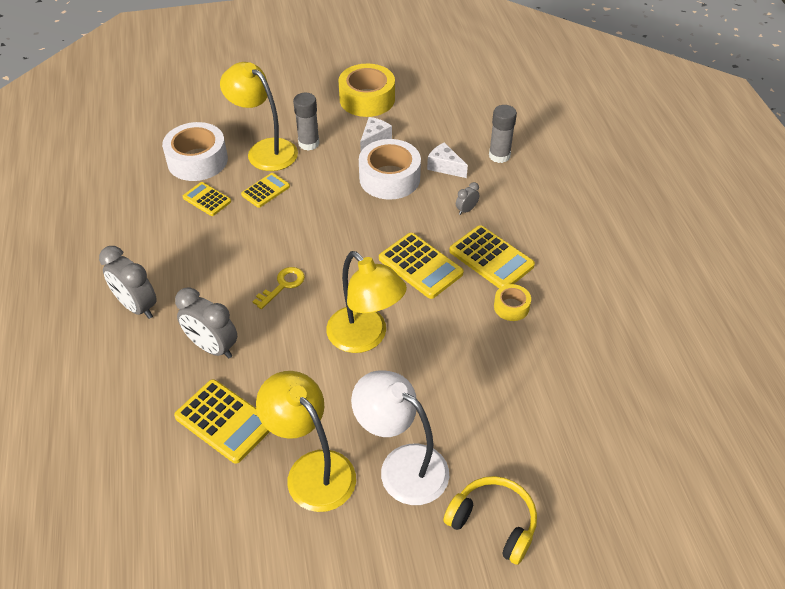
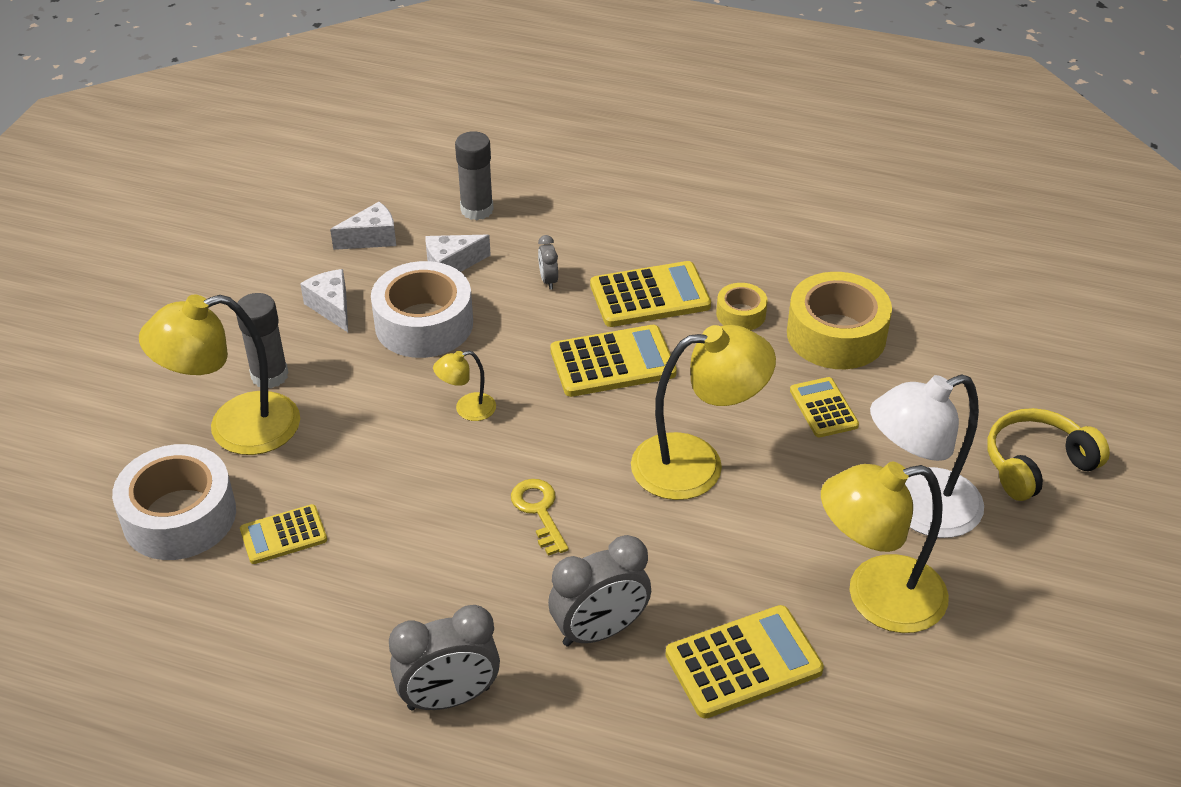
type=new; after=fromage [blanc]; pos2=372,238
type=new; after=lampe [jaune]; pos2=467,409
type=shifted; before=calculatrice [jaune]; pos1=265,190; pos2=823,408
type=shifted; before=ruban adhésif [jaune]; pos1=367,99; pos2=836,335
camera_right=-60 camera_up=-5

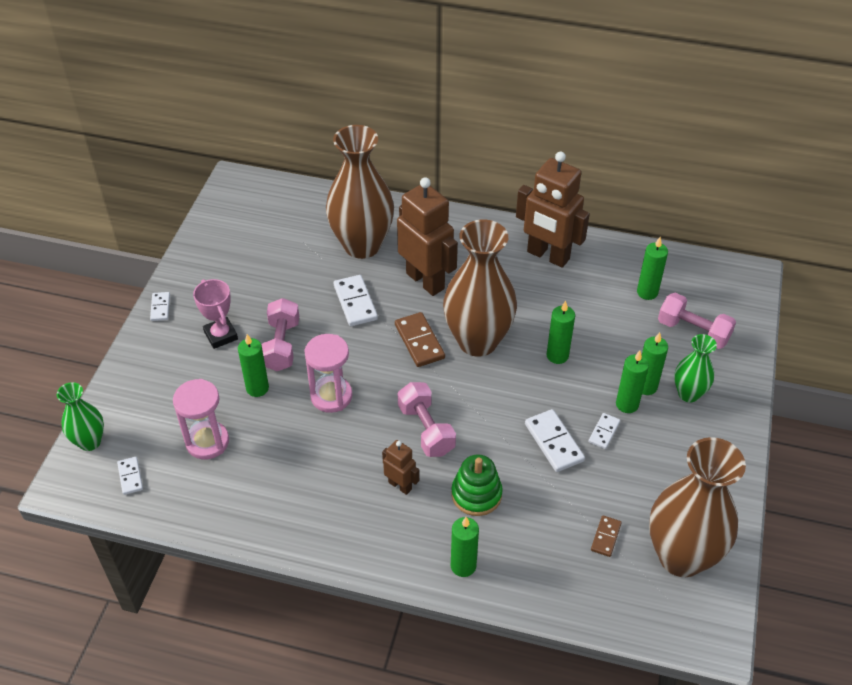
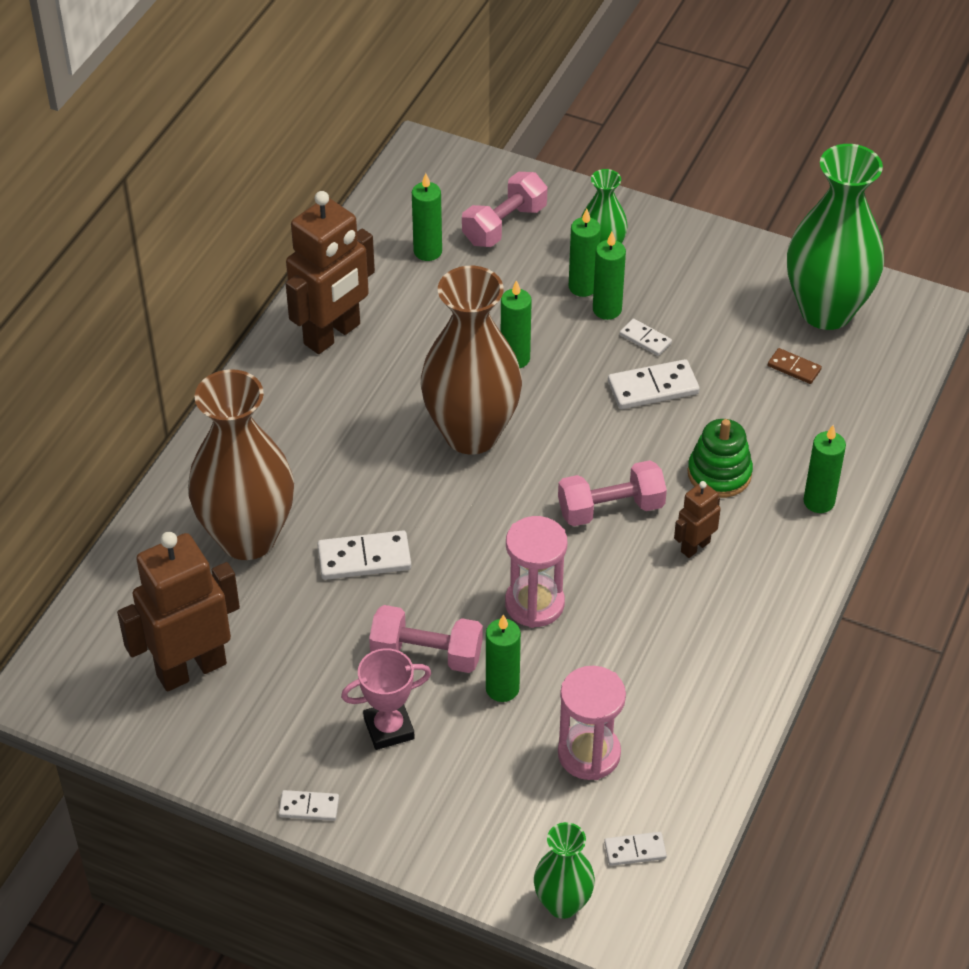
type=gone; before=domino [marron]; pos1=419,341
type=shifted; before=robot [marron]; pos1=425,281; pos2=191,668
type=repainted; before=vase [marron]; after=vase [vert]; pos1=681,556; pos2=826,311
camera_right=-80 camera_up=0

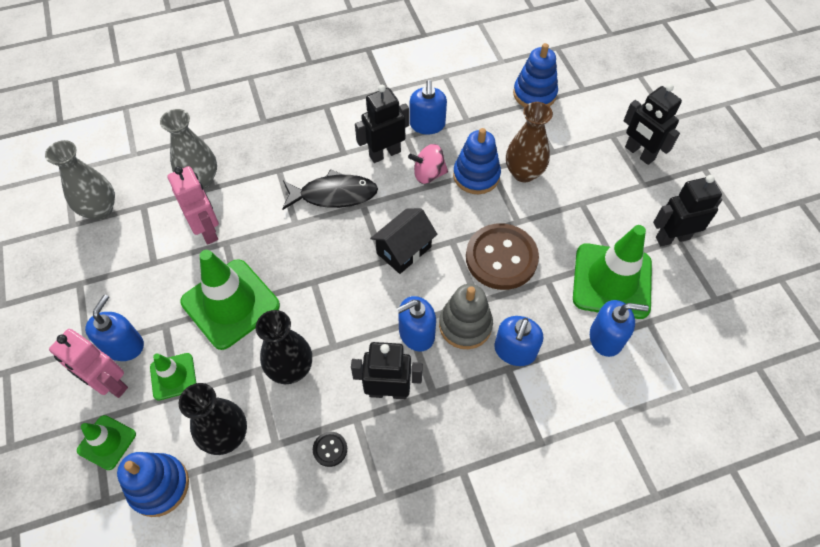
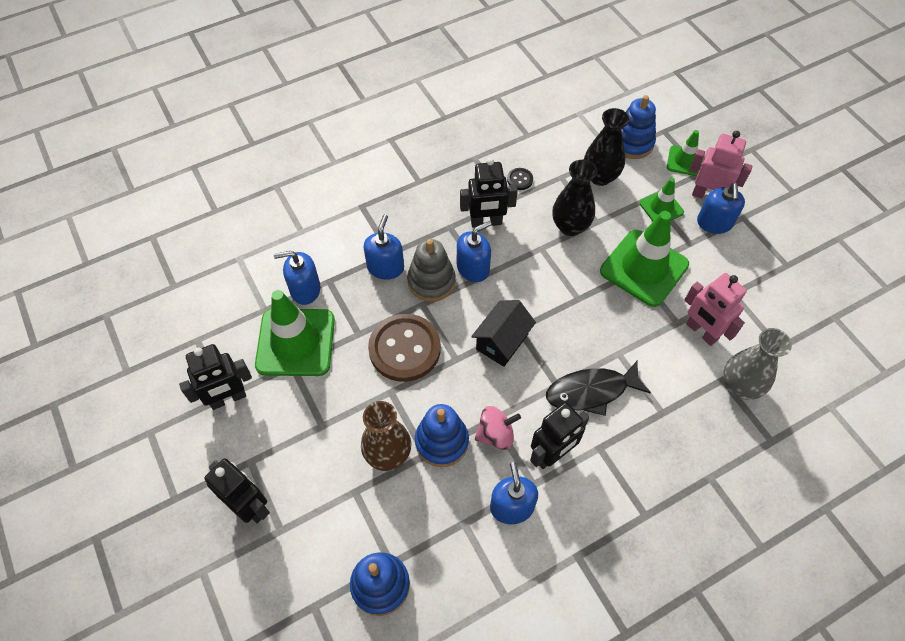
type=gone; before=vase [gris]; pos1=100,209
camera_right=170 camera_up=0

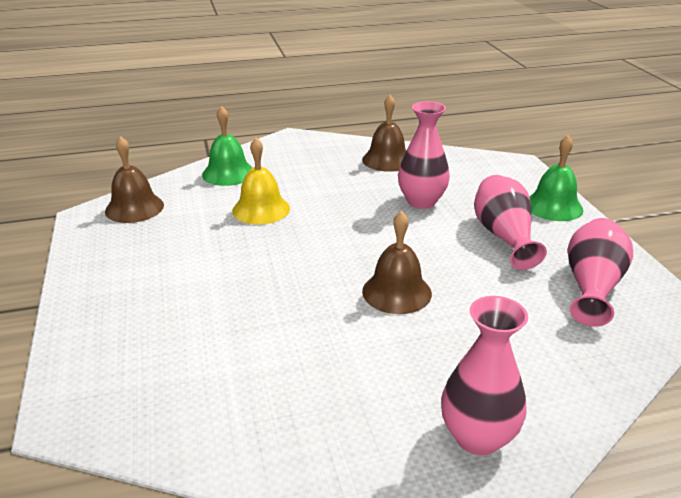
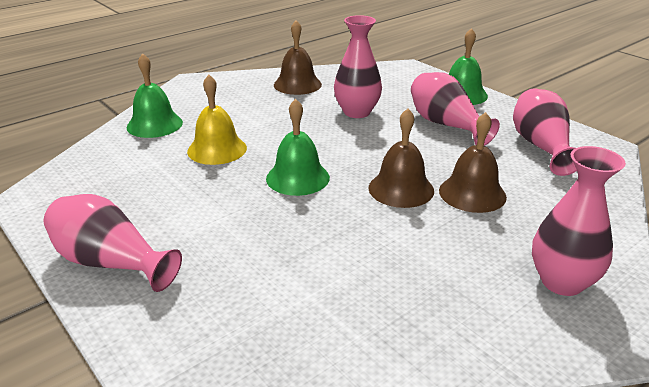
type=new; after=vase [rose]; pos2=111,262
type=new; after=cloche [vert]; pos2=297,178
type=shifted; before=cloche [marron]; pos1=134,208; pos2=472,193
camera_right=-25 camera_up=0

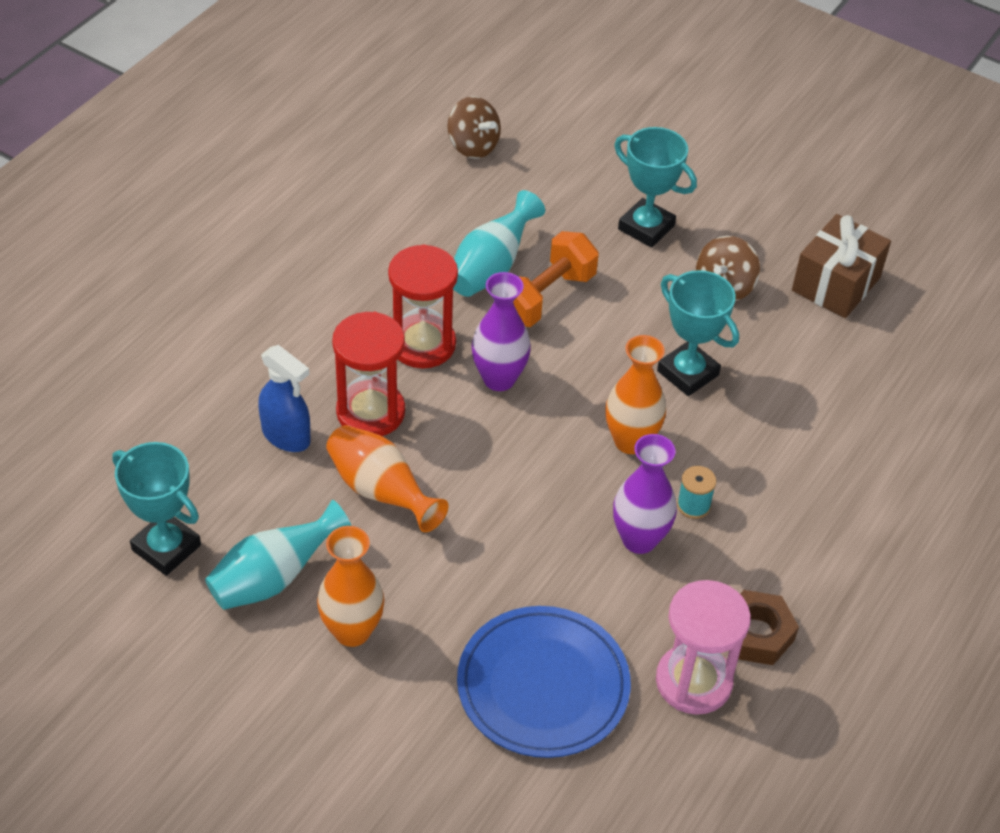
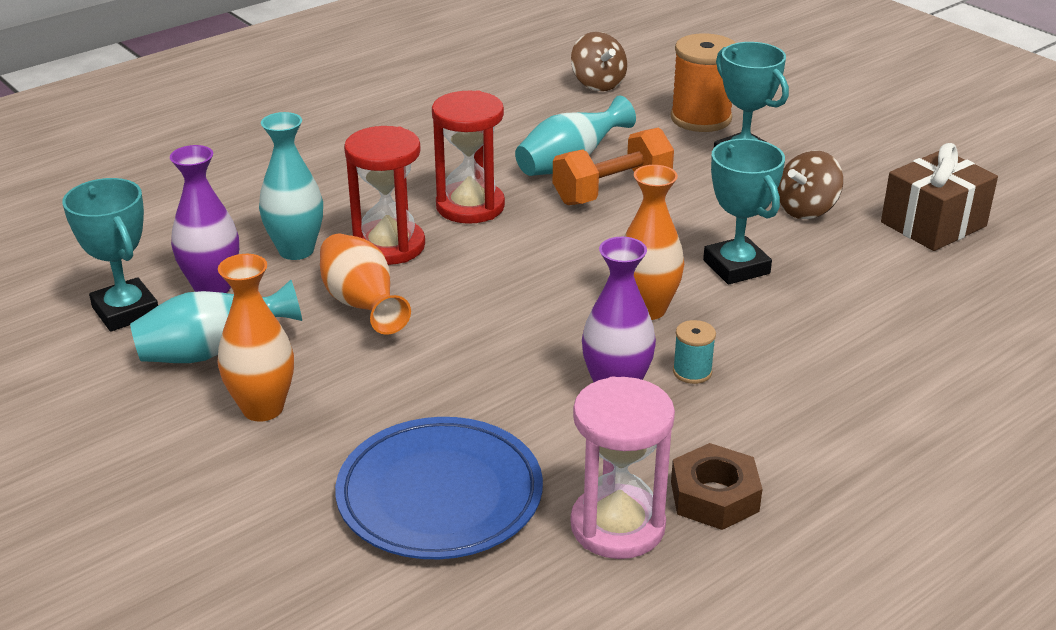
type=new; after=bobine [orange]; pos2=701,118
type=shifted; before=vase [violet]; pos1=499,379; pos2=212,287
type=swapped; before=vaporisateur [bleu]; after=vase [turquoise]; pos1=286,436; pos2=296,250
camera_right=20 camera_up=-15

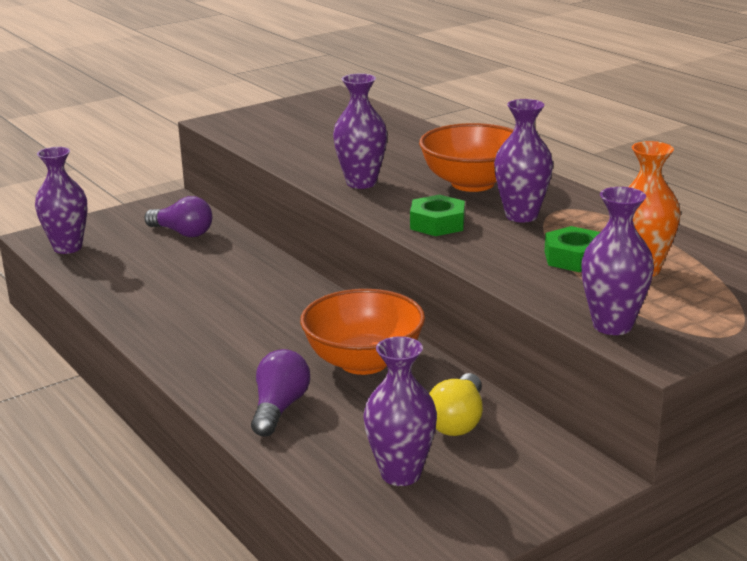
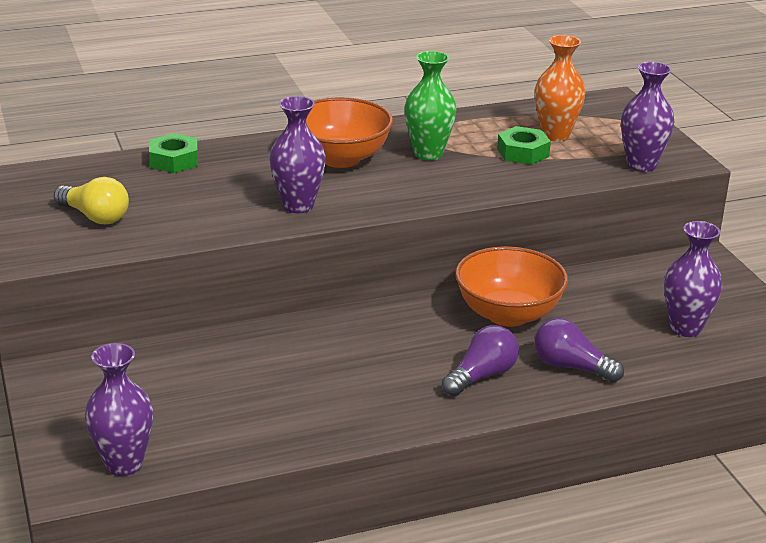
type=shifted; before=ampoule [violet]; pos1=182,233; pos2=482,376
type=shifted; before=écrou [vert]; pos1=437,223; pos2=174,160
type=shifted; before=ampoule [jaune]; pos1=458,421; pos2=95,217
type=repainted; before=vase [violet]; after=vase [vert]; pos1=521,216; pos2=428,154
camera_right=-75 camera_up=5

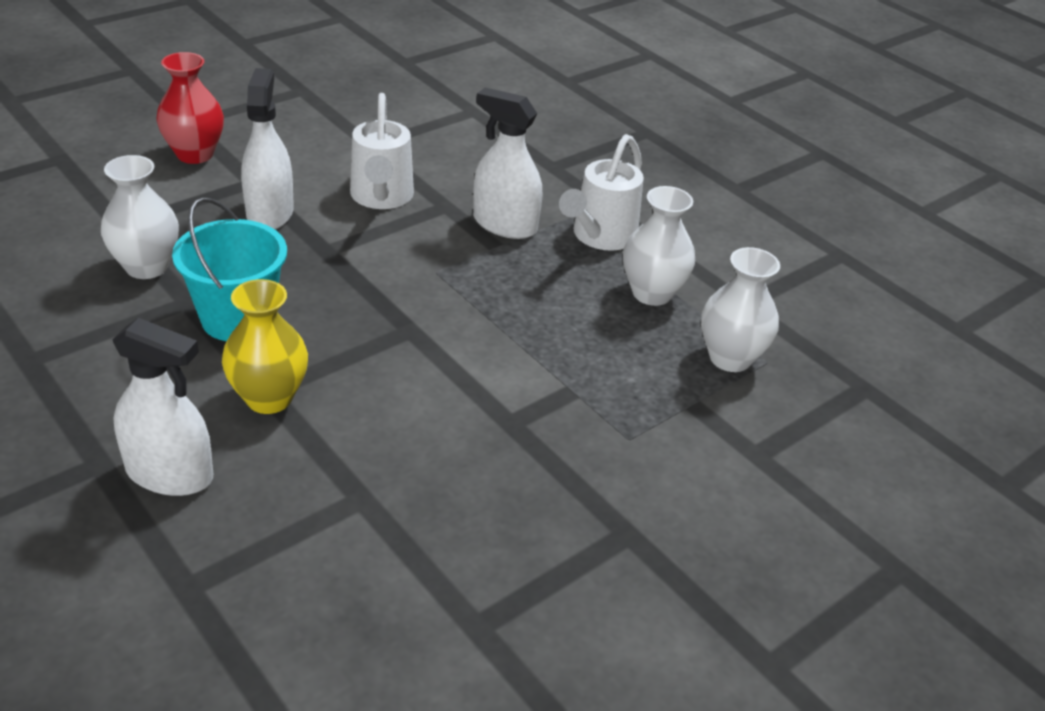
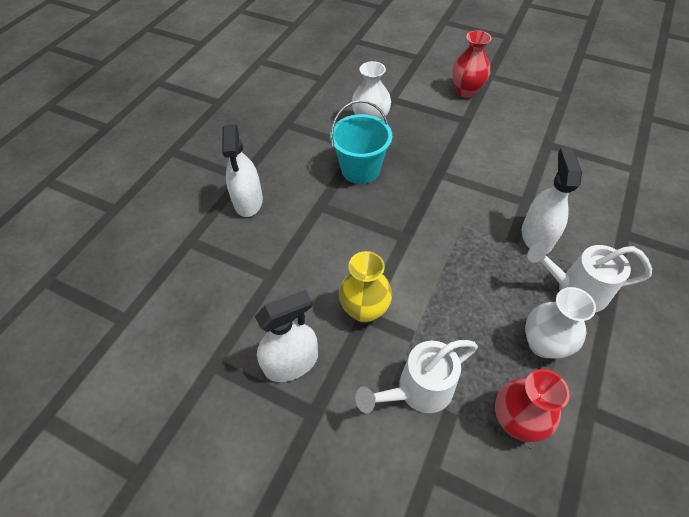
type=shifted; before=vase [jaune]; pos1=269,398; pos2=364,310
type=shifted; before=vaporisateur [blanc]; pos1=270,213; pos2=291,362
type=shifted; before=arrosoir [blanc]; pos1=381,197; pos2=418,390
type=repainted; before=vase [blanc]; after=vase [rouge]; pos1=730,358; pos2=516,420
camera_right=70 camera_up=15

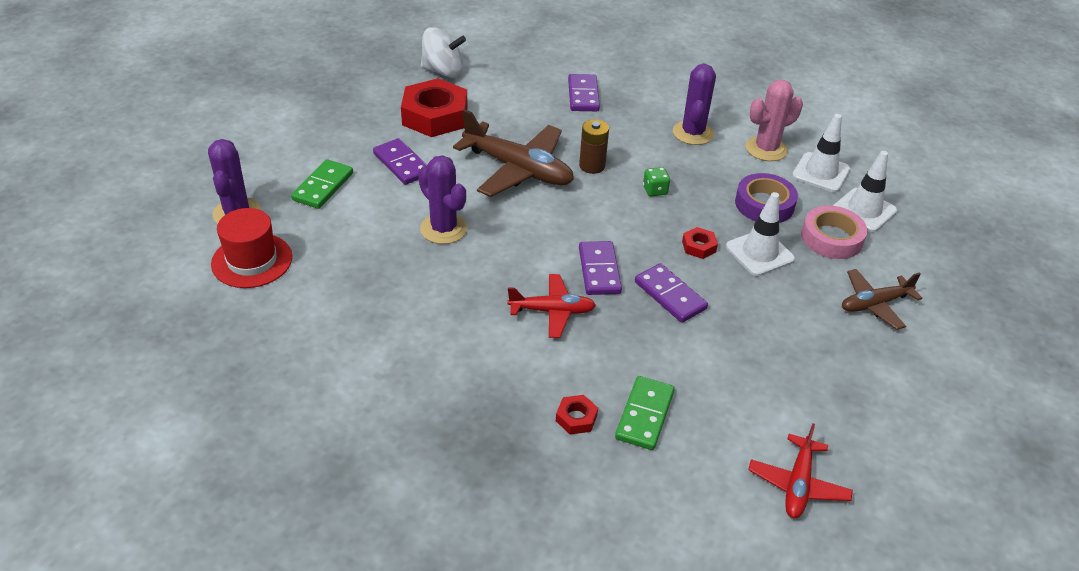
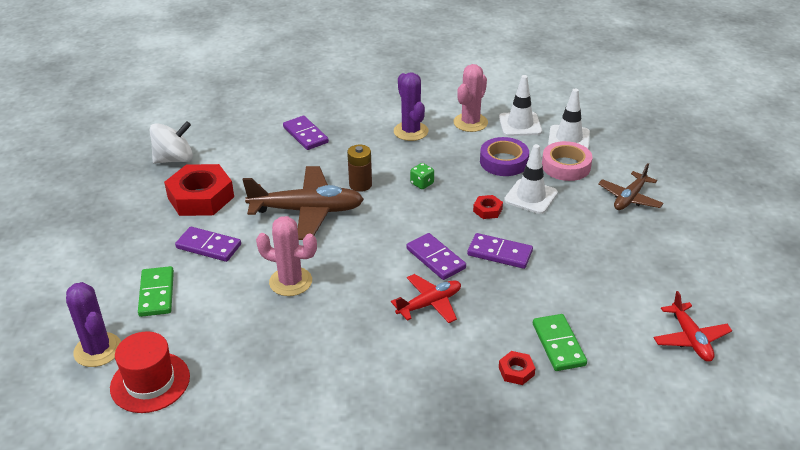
type=repainted; before=cactus [violet]; after=cactus [rose]; pos1=443,229; pos2=290,282
camera_right=-30 camera_up=-5

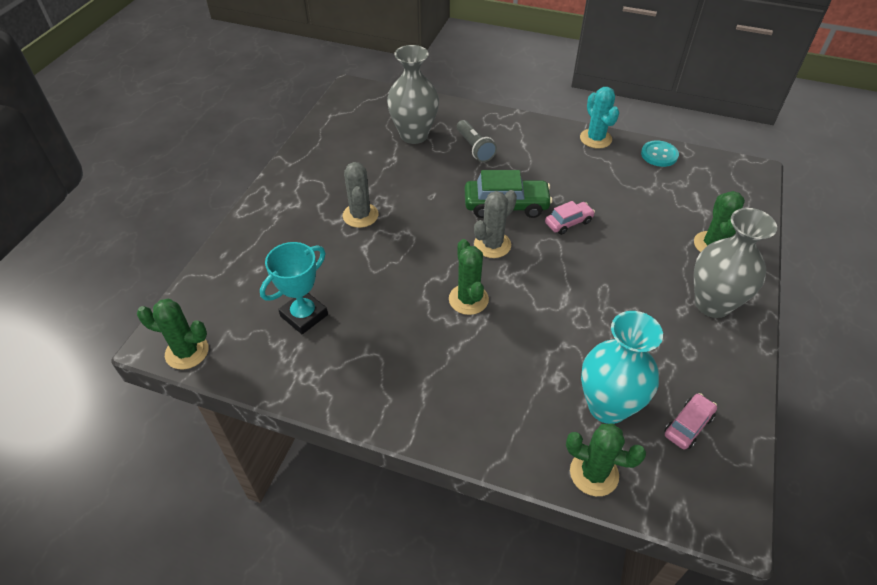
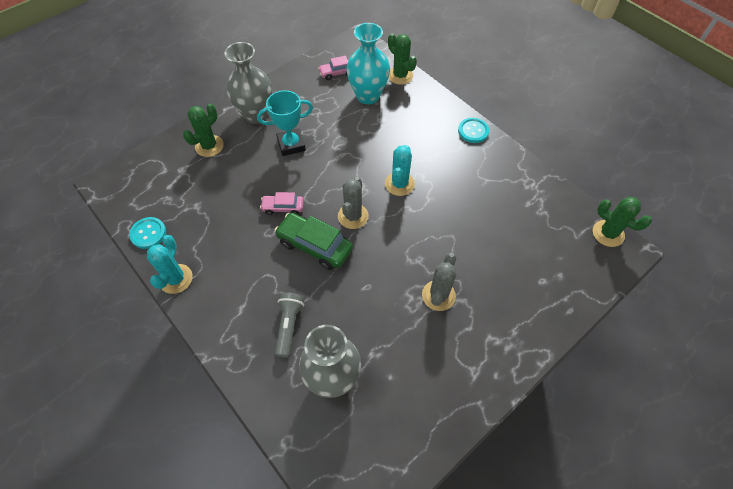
type=new; after=bouton [turquoise]; pos2=473,131
type=shifted; before=trophée [turquoise]; pos1=304,315; pos2=291,145
type=repainted; before=cactus [vert]; after=cactus [turquoise]; pos1=468,299; pos2=399,184
type=rotated; before=cactus [gris]; pos1=492,245; pos2=353,216; turn=-60
camera_right=-150 camera_up=10

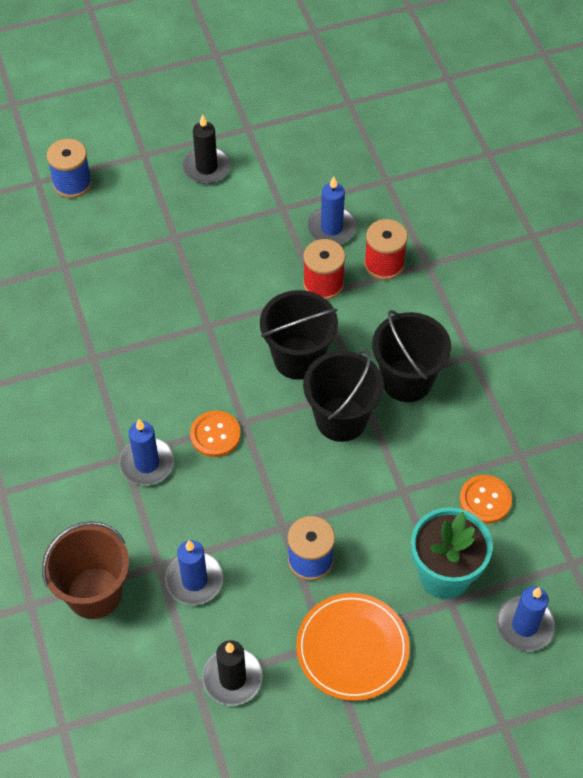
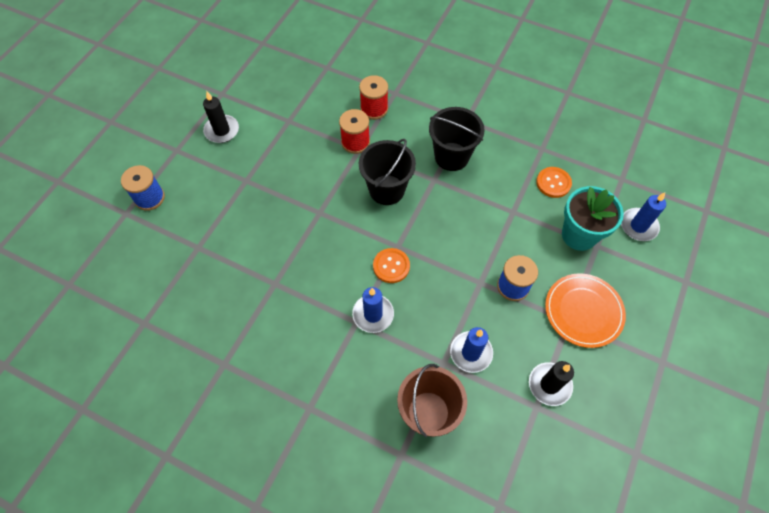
type=gone; before=seau [noir]; pos1=341,419
type=gone; before=bougie [bleu]; pos1=331,228
camera_right=-45 camera_up=5

